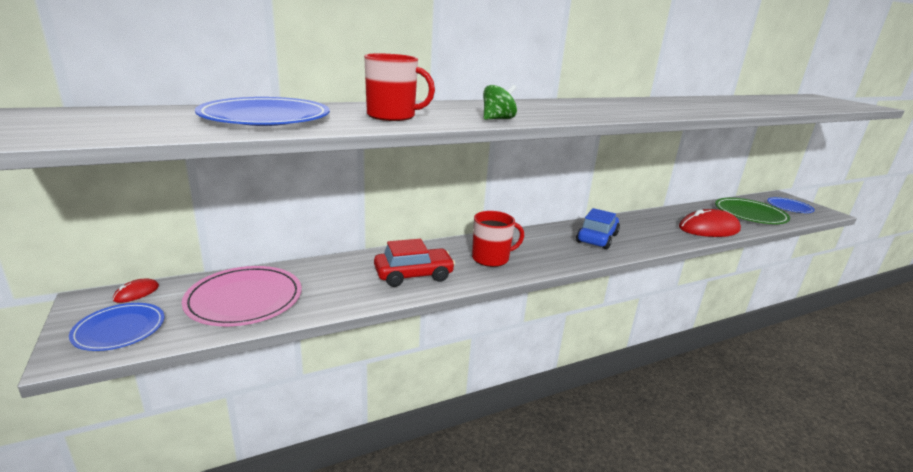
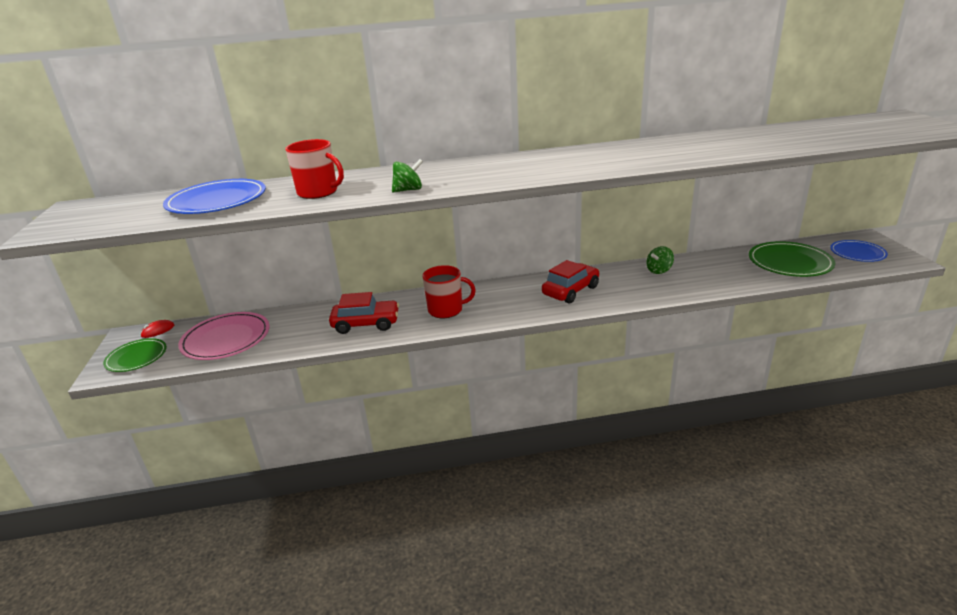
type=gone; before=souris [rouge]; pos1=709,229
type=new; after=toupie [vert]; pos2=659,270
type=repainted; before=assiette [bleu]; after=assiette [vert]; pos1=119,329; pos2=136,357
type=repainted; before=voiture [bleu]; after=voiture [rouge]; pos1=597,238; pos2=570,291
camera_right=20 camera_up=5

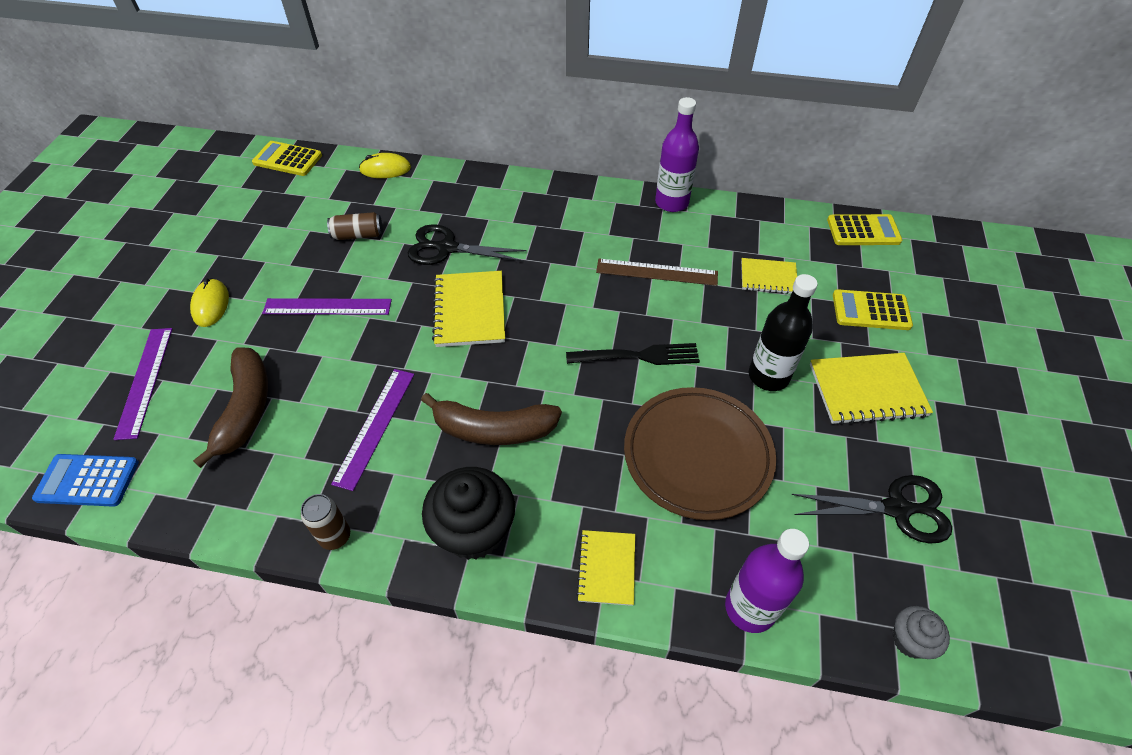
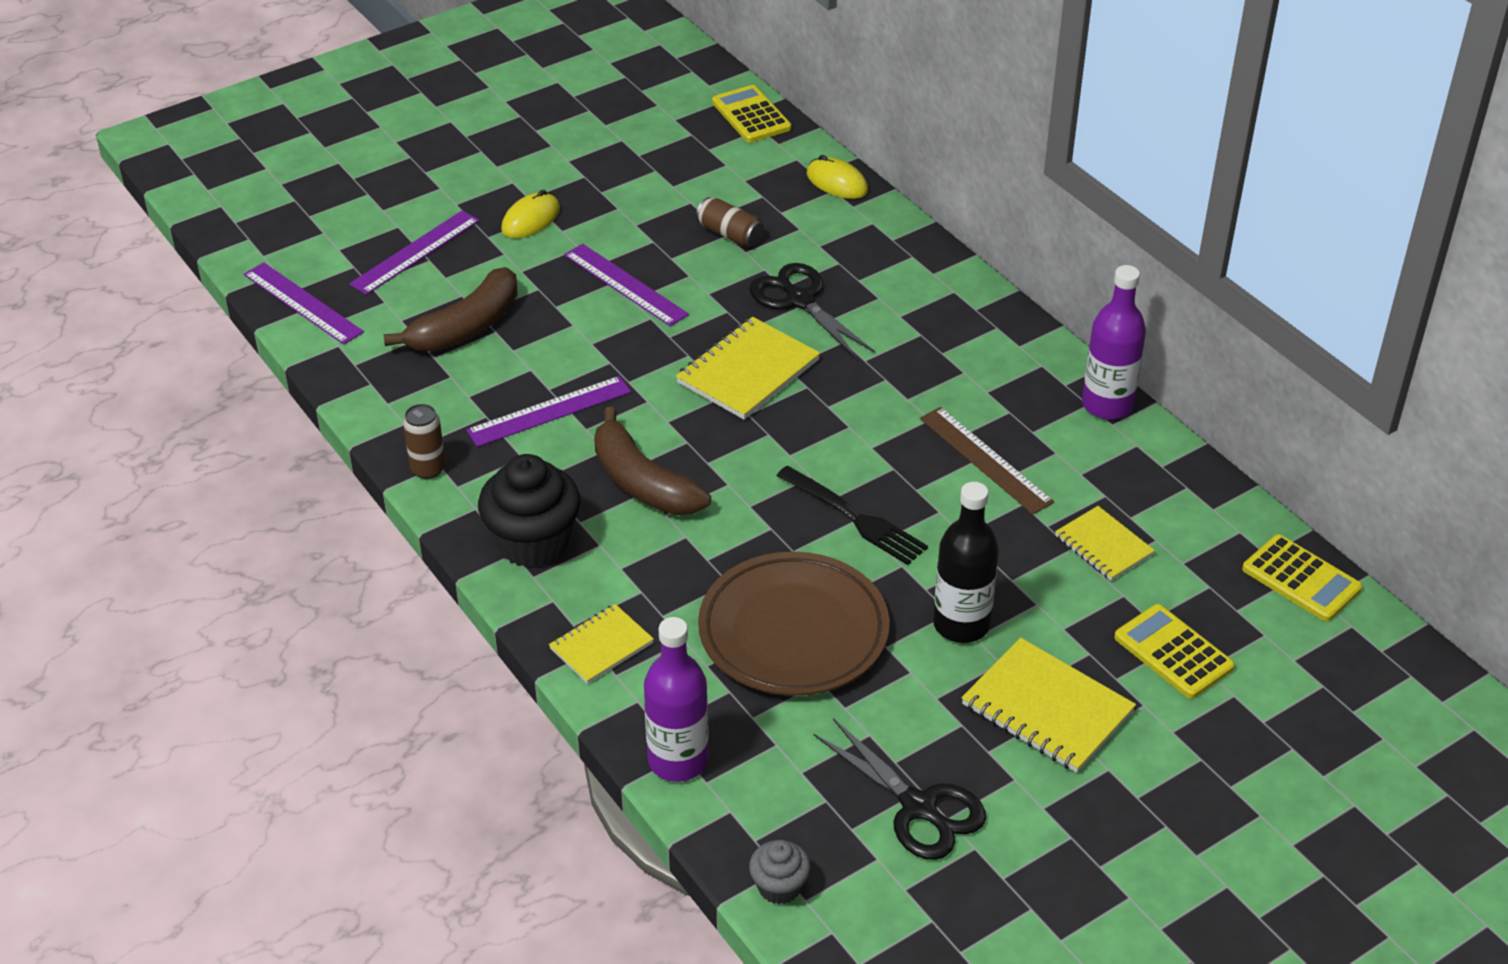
type=swapped; before=calculatrice [bleu]; after=règle [violet]; pos1=87,481; pos2=303,303
camera_right=45 camera_up=-10

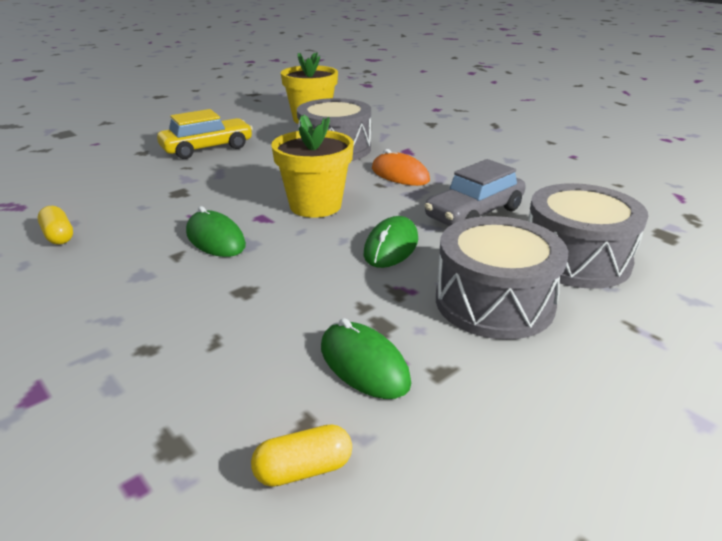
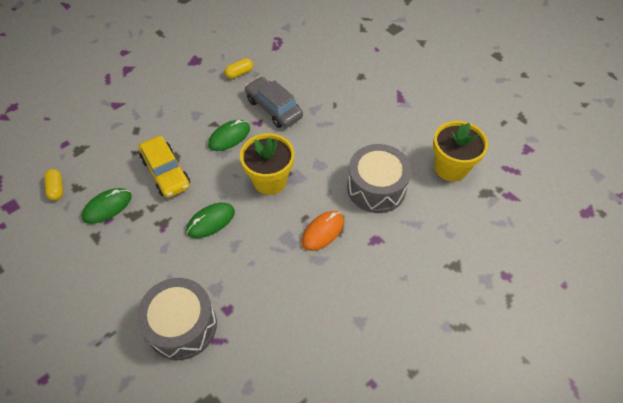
type=gone; before=tambour [gris]; pos1=494,302
type=shifted; before=voiture [jaune]; pos1=207,148; pos2=166,172
type=shifted; before=voiture [gris]; pos1=474,213; pos2=274,108
type=rotated; before=souris [vert]; pos1=391,247; pos2=211,221; turn=-60
camera_right=90 camera_up=25

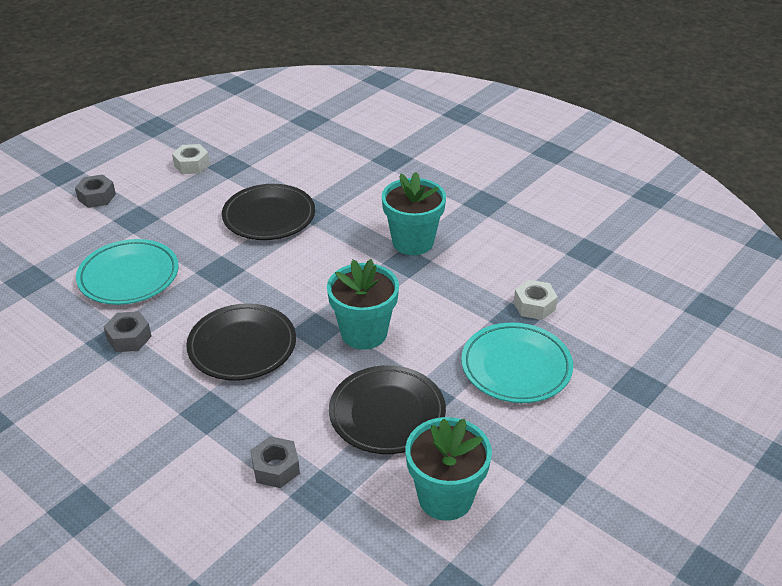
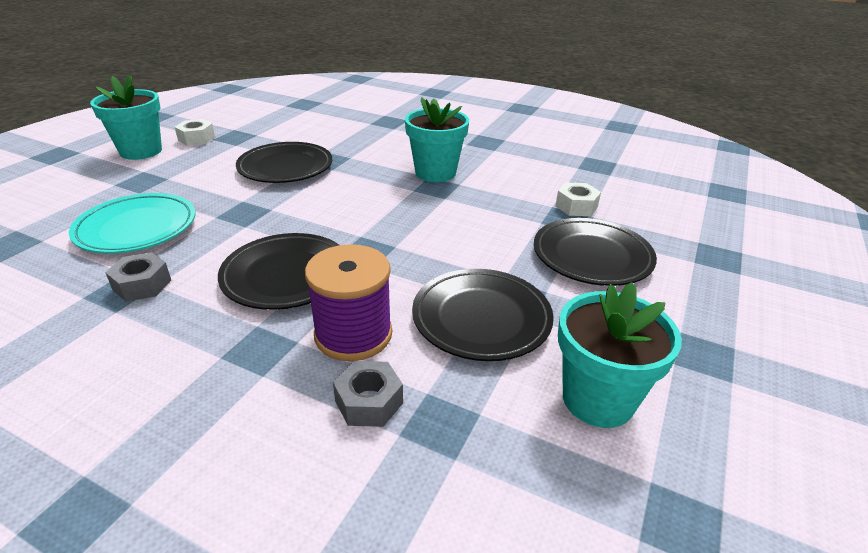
type=gone; before=écrou [gris]; pos1=96,197
type=new; after=bobine [violet]; pos2=353,334
type=shifted; before=pot de fleurs [turquoise]; pos1=364,333; pos2=141,151
type=repainted; before=assiette [turquoise]; after=assiette [noir]; pos1=516,367; pos2=592,256
camera_right=-15 camera_up=-5

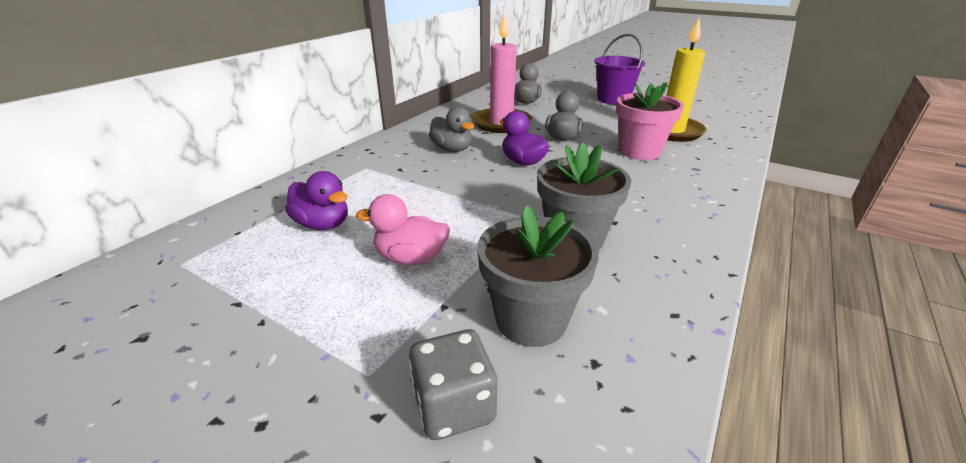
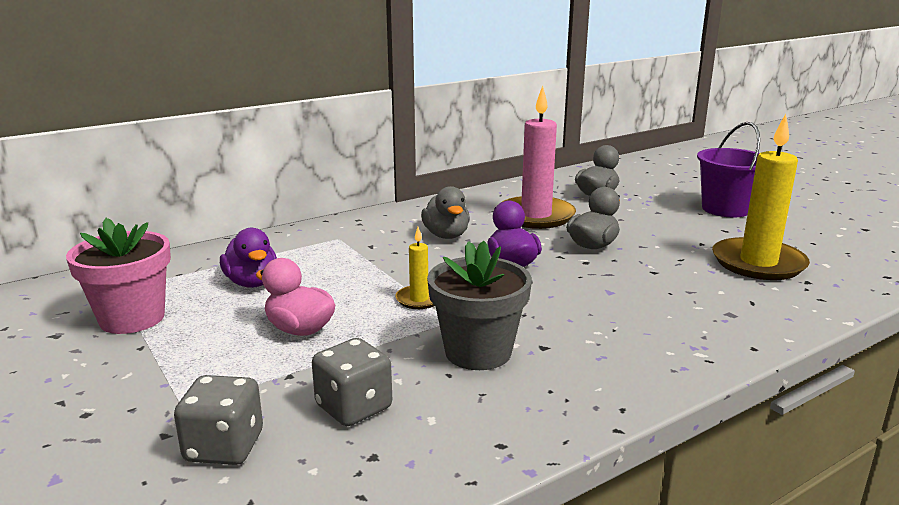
type=new; after=bougie [jaune]; pos2=419,299
type=shifted; before=pot de fleurs [rose]; pos1=639,151; pos2=132,318
type=swapped; before=pot de fleurs [gris]; after=dé [gris]; pos1=531,319; pos2=354,407
camera_right=25 camera_up=-10

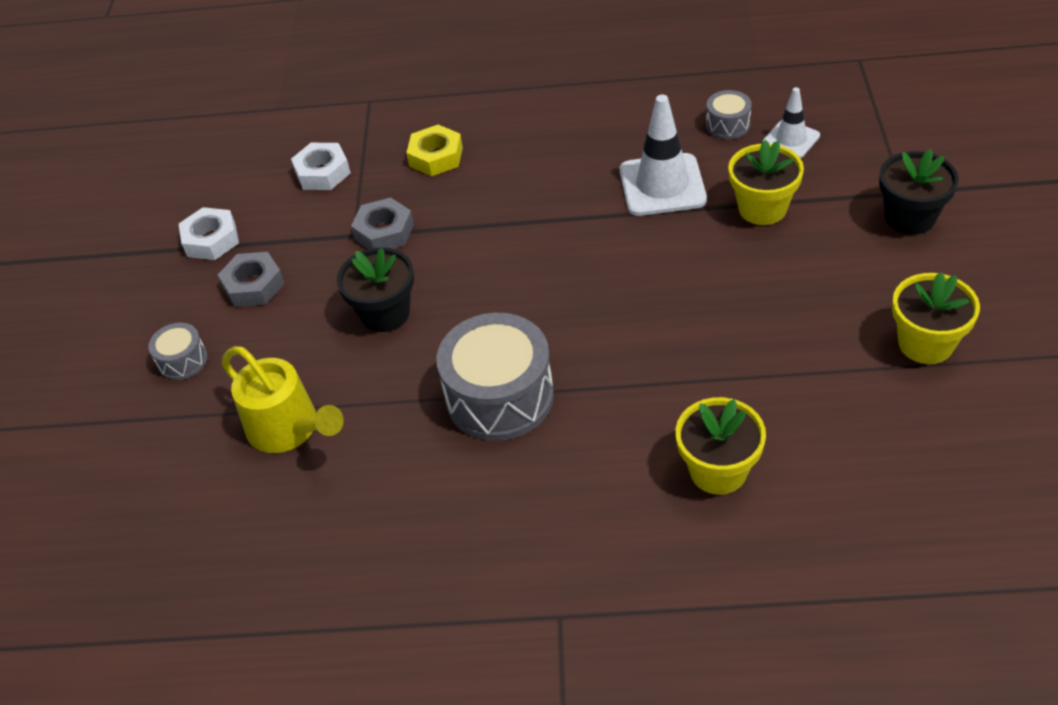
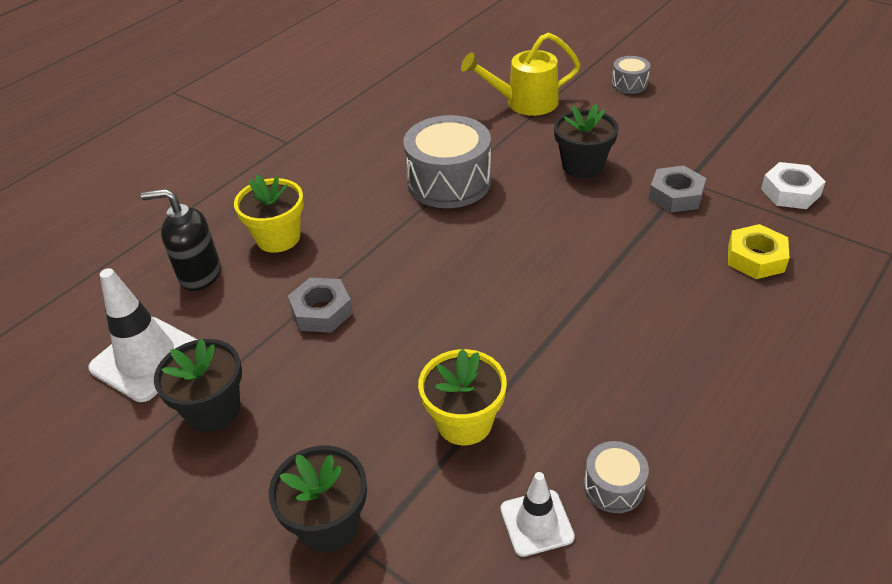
type=gone; before=écrou [blanc]; pos1=211,240
type=new; after=distributeur de savon [noir]; pos2=199,274
type=shifted; before=écrou [gris]; pos1=254,285; pos2=322,311
type=shifted; before=cône de chantier [blanc]; pos1=662,185; pos2=147,359
type=repainted; before=pot de fleurs [jaune]; after=pot de fleurs [noir]; pos1=925,343; pos2=213,409
camera_right=125 camera_up=-5

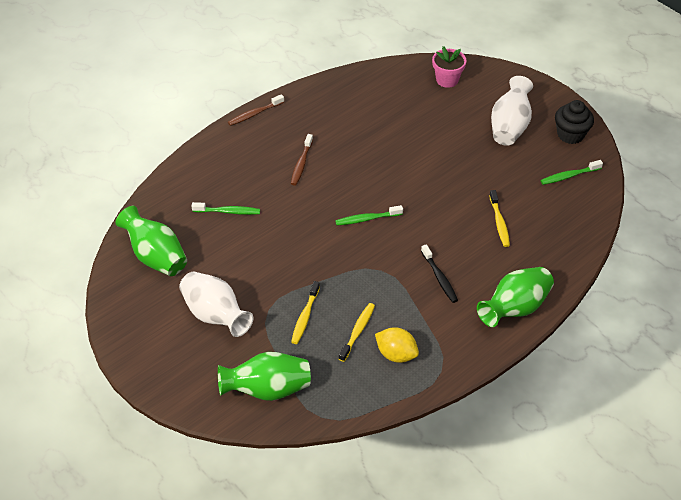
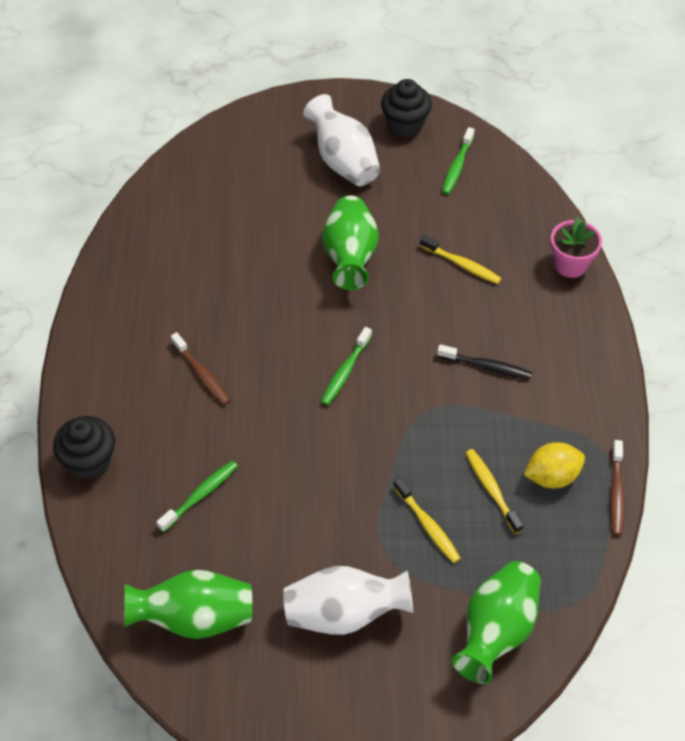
type=new; after=muffin [noir]; pos2=89,461
type=shifted; before=brosse à dents [marron]; pos1=254,114; pos2=616,493
type=shifted; before=pot de fleurs [rose]; pos1=447,80; pos2=570,264
type=shifted; before=vase [vert]; pos1=515,308; pos2=350,257
camera_right=-50 camera_up=5

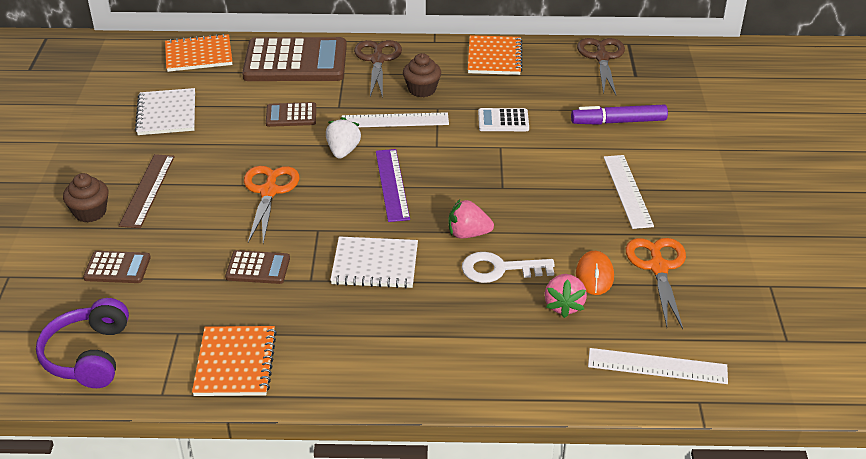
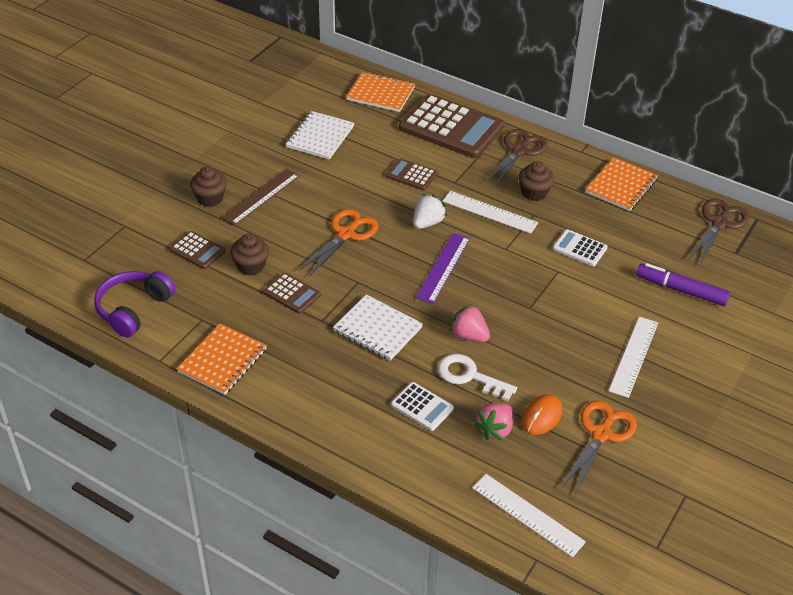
type=new; after=muffin [marron]; pos2=251,266
type=new; after=calculatrice [blanc]; pos2=422,407
camera_right=30 camera_up=5

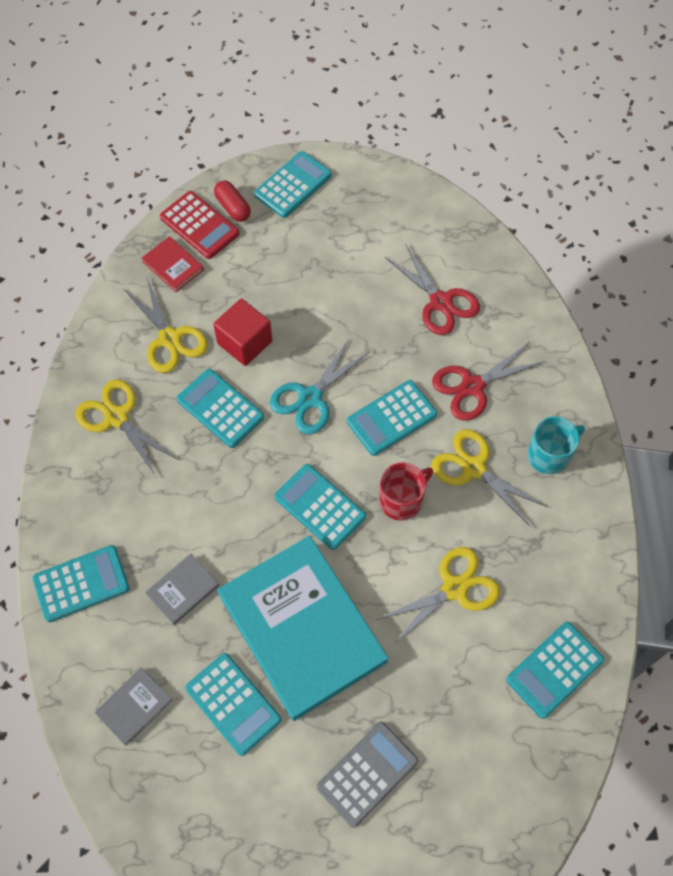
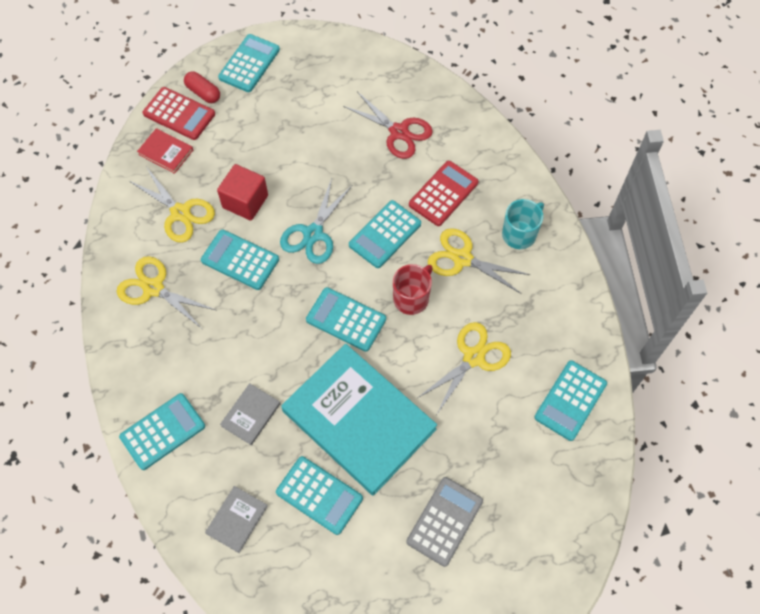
type=swapped; before=ciseaux [rouge]; after=calculatrice [rouge]; pos1=472,386; pos2=443,194
camera_right=-15 camera_up=0

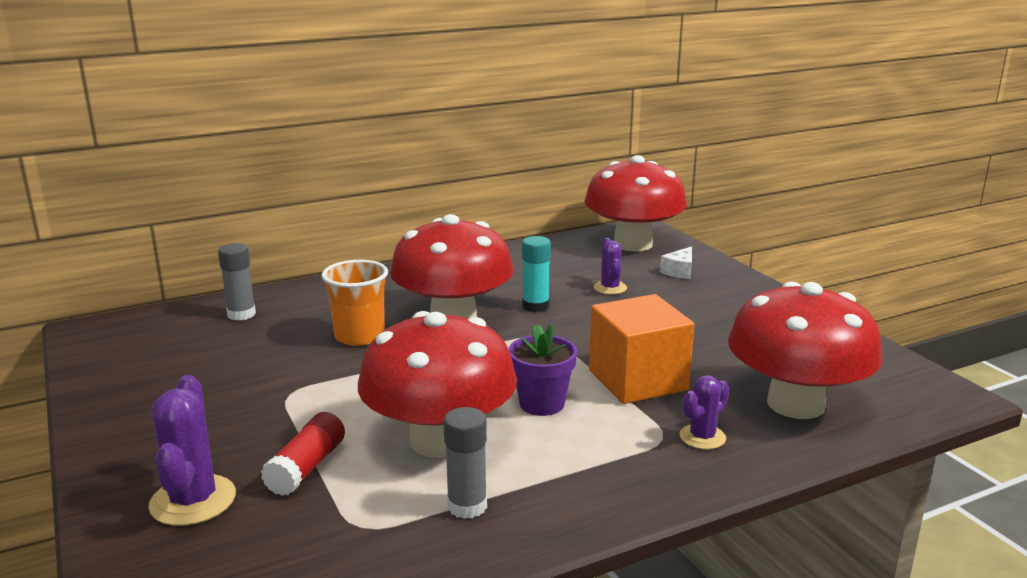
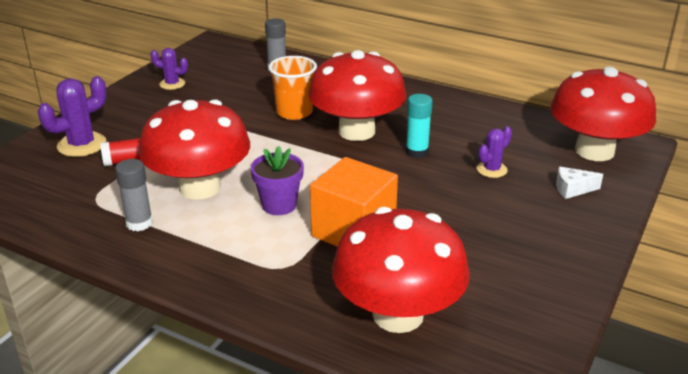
type=shifted; before=cactus [violet]; pos1=702,437; pos2=172,84
camera_right=55 camera_up=10

